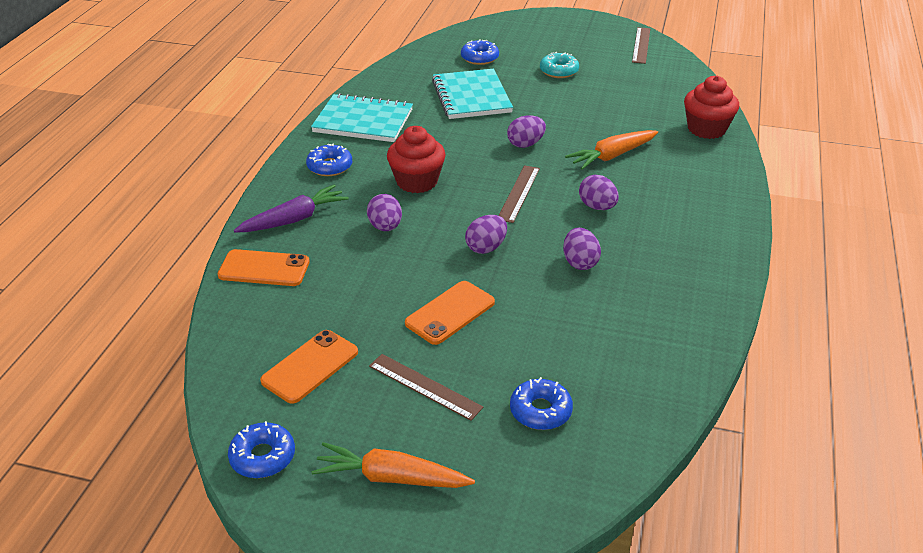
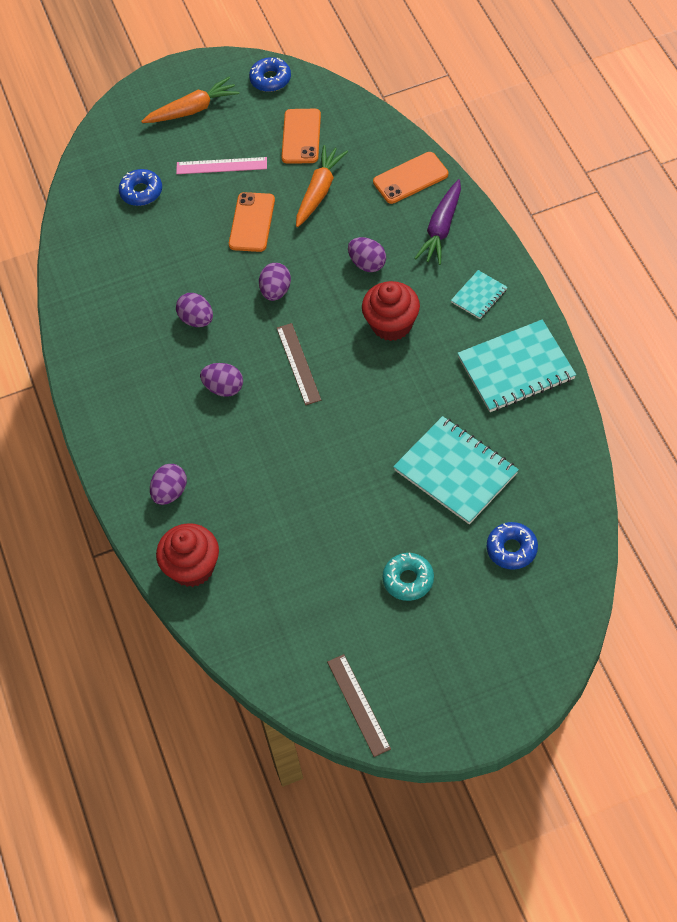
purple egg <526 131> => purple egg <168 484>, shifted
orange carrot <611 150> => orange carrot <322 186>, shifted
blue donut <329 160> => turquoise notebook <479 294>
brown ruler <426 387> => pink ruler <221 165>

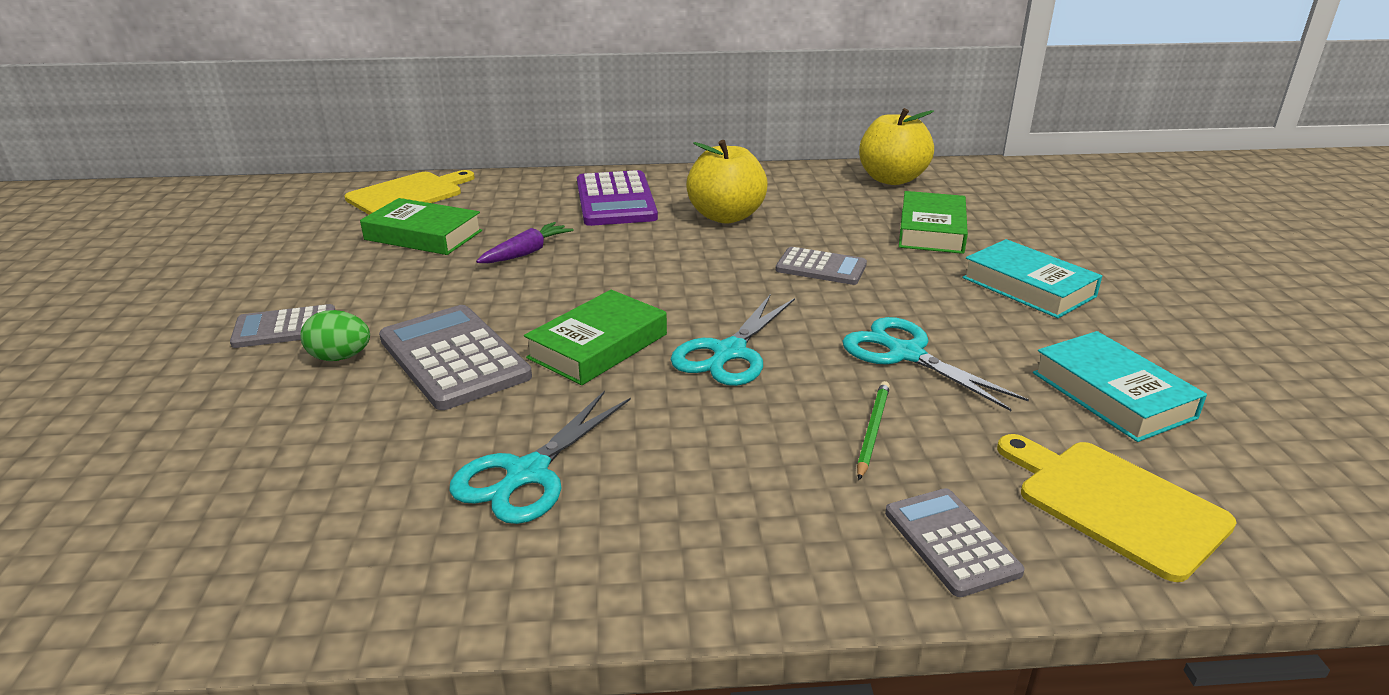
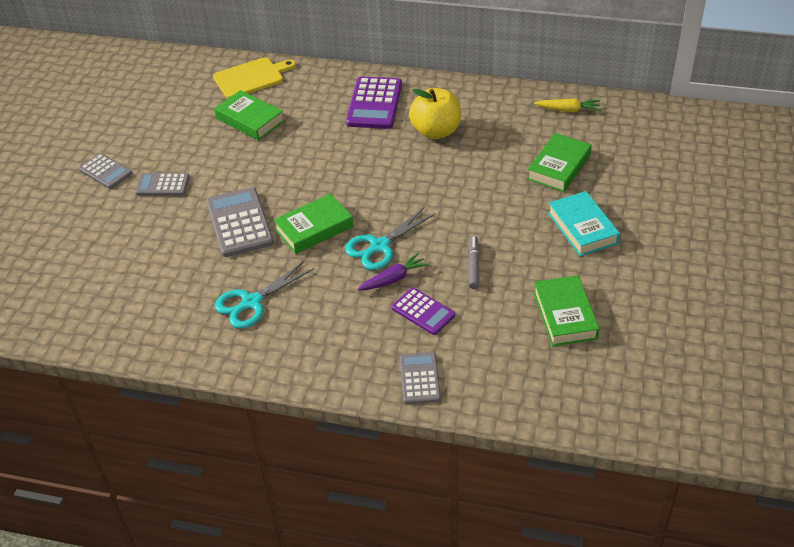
yellow apple <896 146> => yellow carrot <567 105>
purple carrot <525 242> => purple carrot <393 272>, shifted
grey calculator <821 266> => grey calculator <105 171>, shifted
green egg <335 335> => nothing
turquoise scissors <935 364> => grey marker <474 262>
turquoise book <1120 386> => green book <566 310>
green pencil <873 430> => purple calculator <423 311>
yellow cutting board <1117 508> => nothing

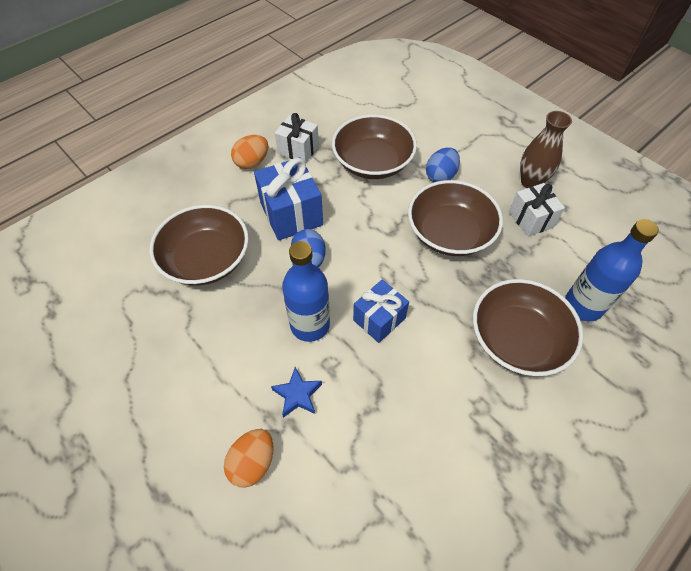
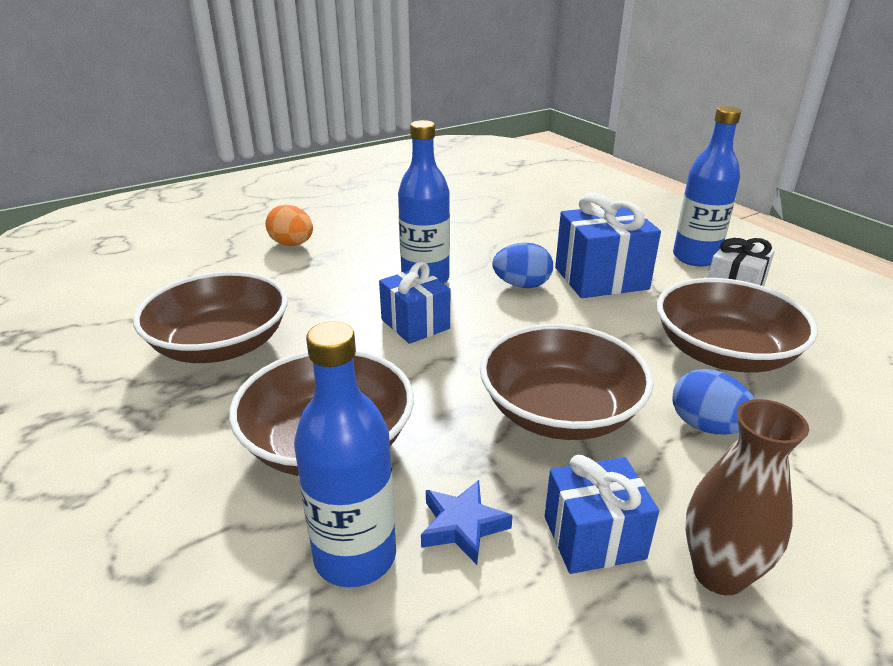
orange egg <249 152> => blue bottle <707 186>
white gift <537 210> => blue gift <601 514>
brown bowl <199 245> => brown bowl <210 317>, shifted
blue star <296 392> => blue star <467 522>, shifted

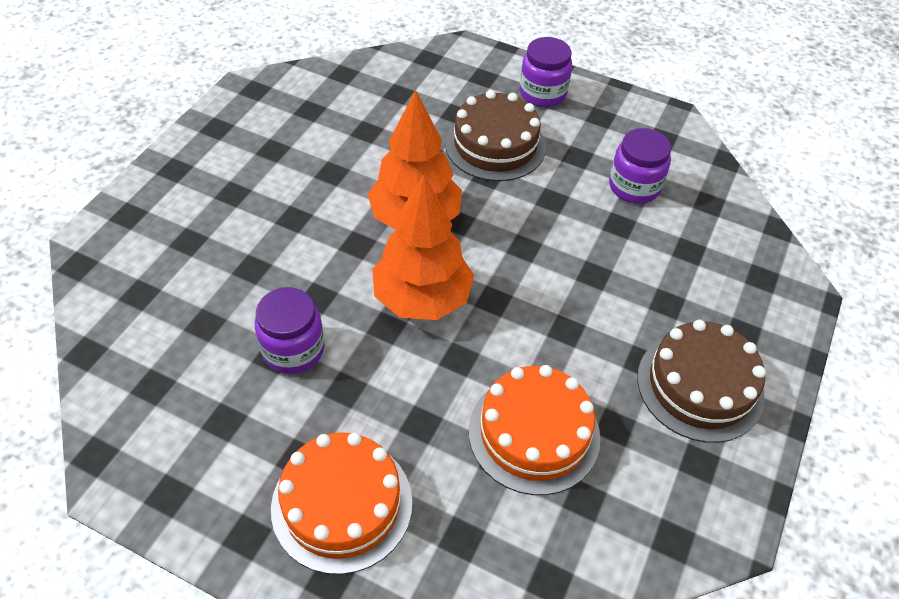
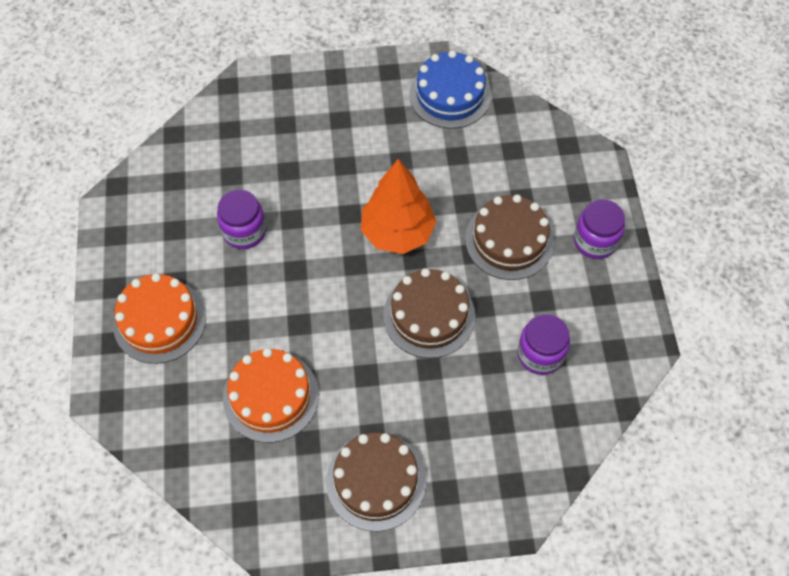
orange tree <423 247> => nothing
nothing => blue cake <450 89>
nothing => brown cake <429 313>

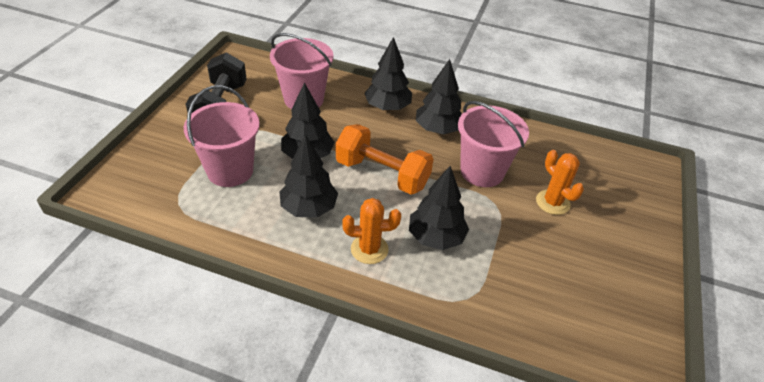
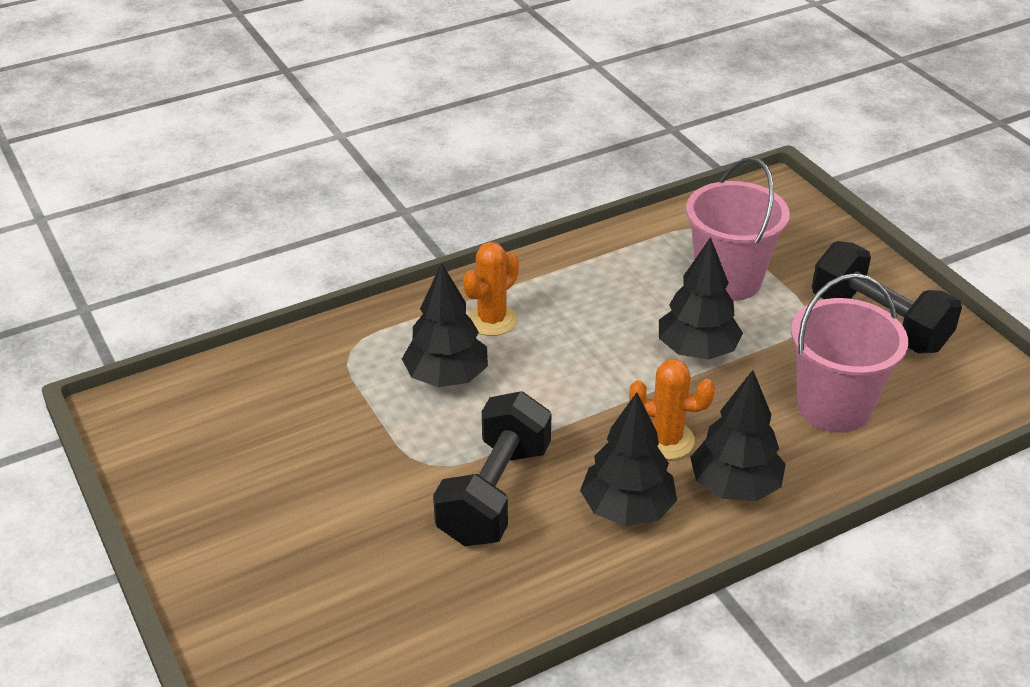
pink bucket <493 144> => black dumbbell <492 468>
orange dumbbell <385 159> => nothing
black tree <308 176> => nothing
orange cactus <560 182> => orange cactus <672 409>, shifted

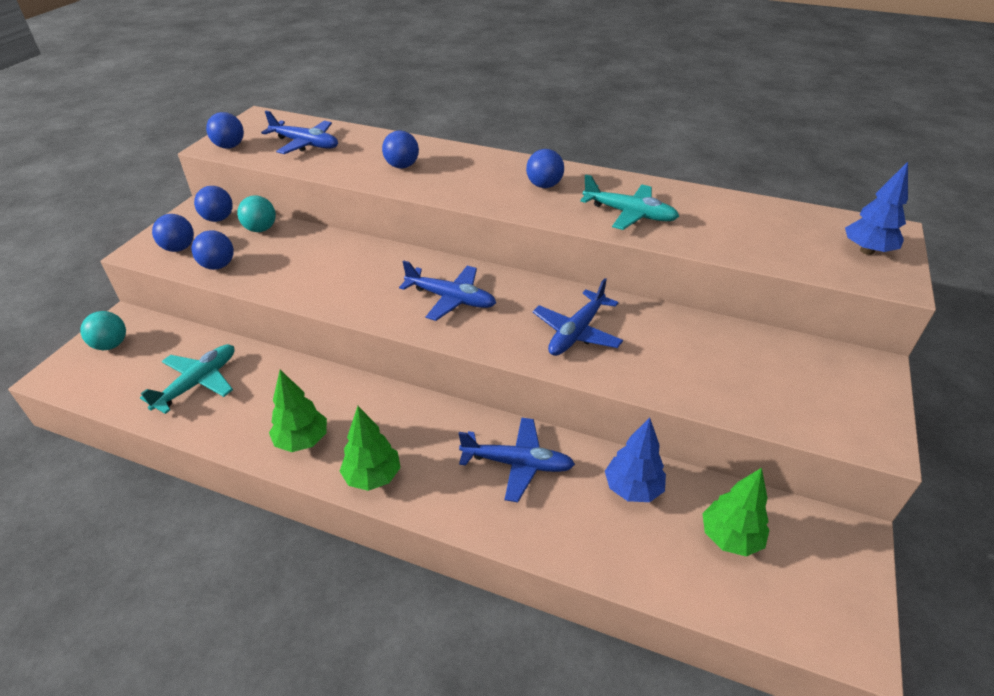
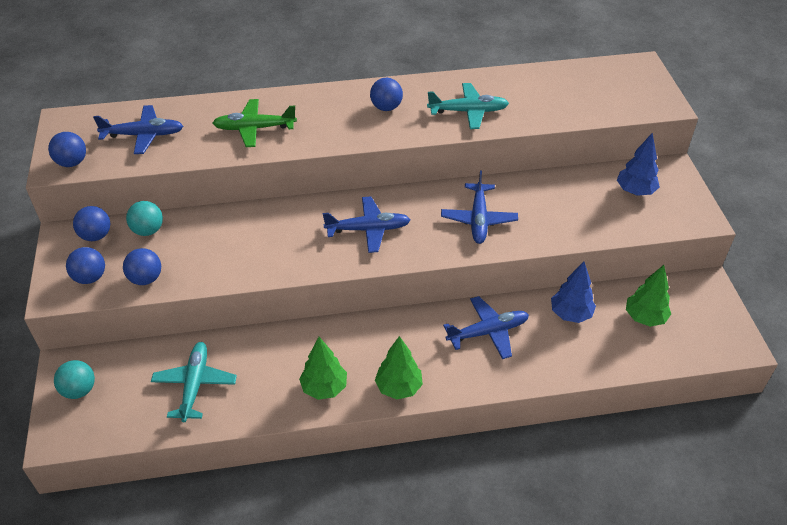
blue ball <400 150> => green plane <255 123>
blue tree <876 208> => blue tree <638 164>, shifted

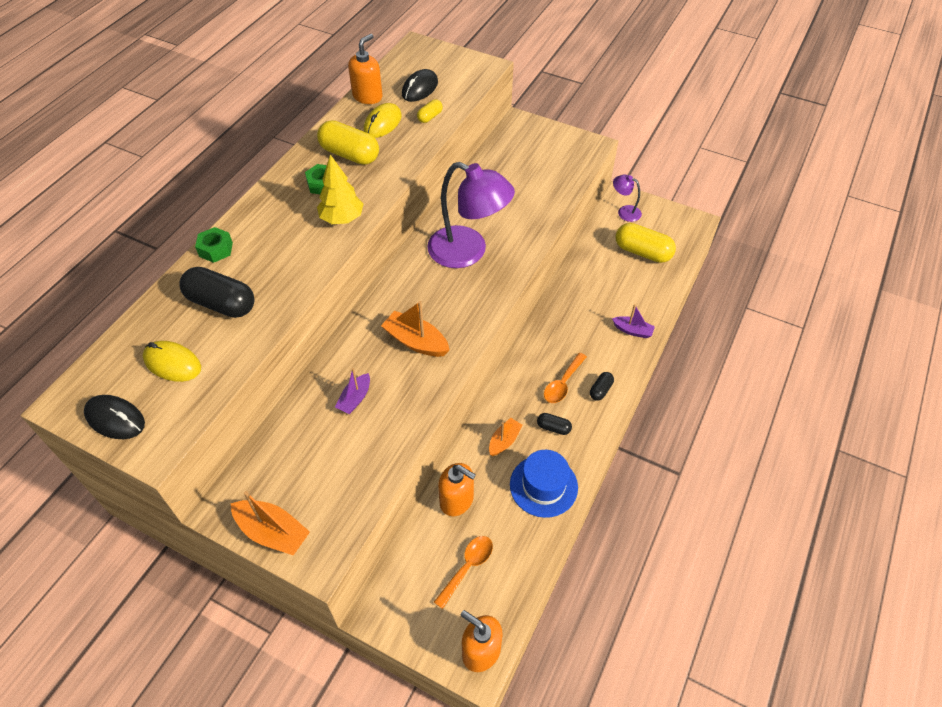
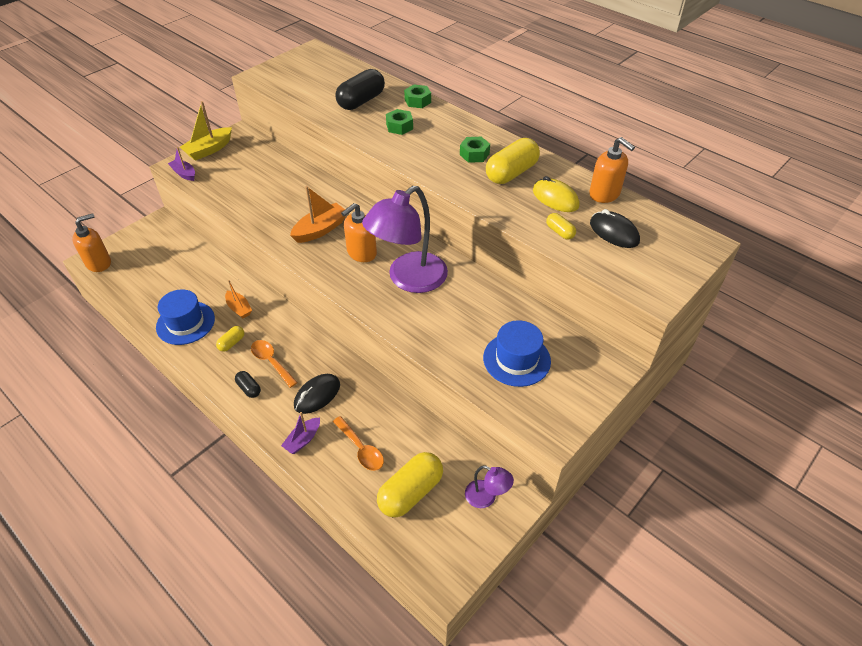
yellow tree <340 189> => nothing
purple lamp <627 198> => purple lamp <489 486>, 75 degrees clockwise
yellow mouse <172 361> => nothing
purple boat <352 391> => purple boat <181 164>, shifted
black mouse <114 417> => black mouse <317 394>, shifted
black capsule <554 424> => yellow capsule <230 339>
orange soap dispenser <457 489> => orange soap dispenser <359 232>, shifted
orange boat <270 523> => yellow boat <206 131>
orange spoon <463 572> => orange spoon <358 443>, shifted
nothing => green nut <399 122>
nothing => blue hat <517 353>

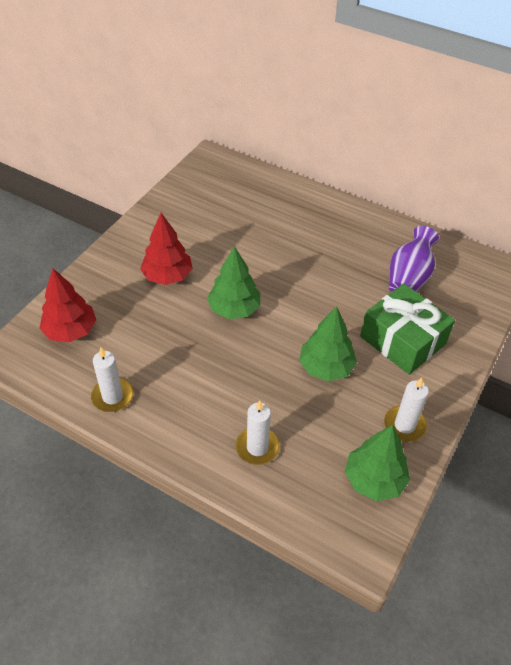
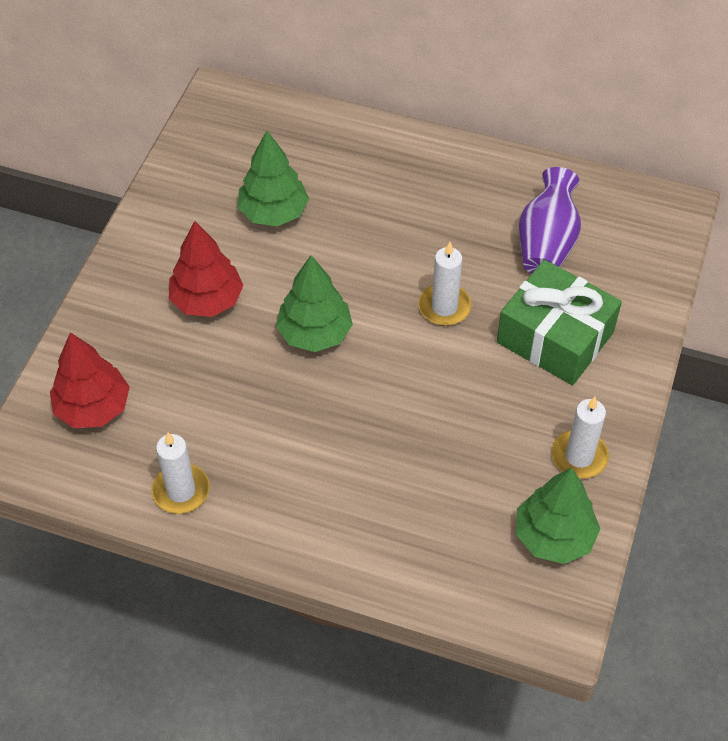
green tree <328 343> => green tree <273 178>, shifted
white candle <258 432> => white candle <444 284>, shifted

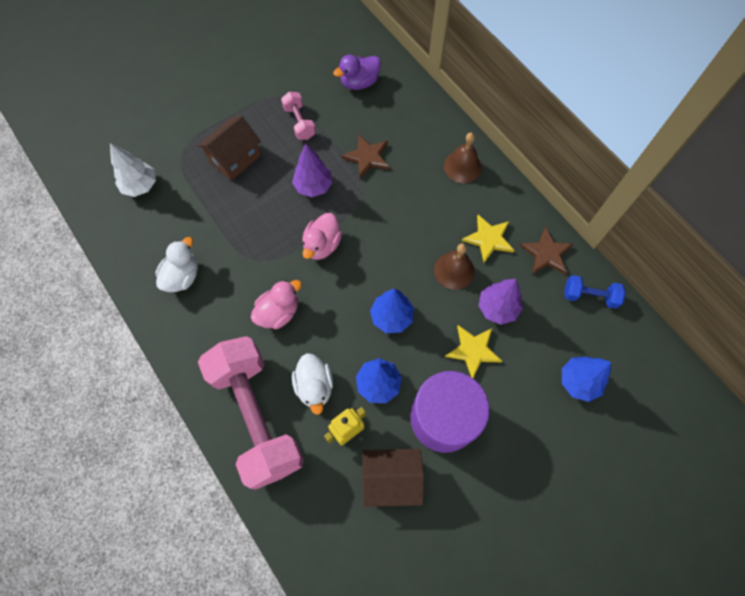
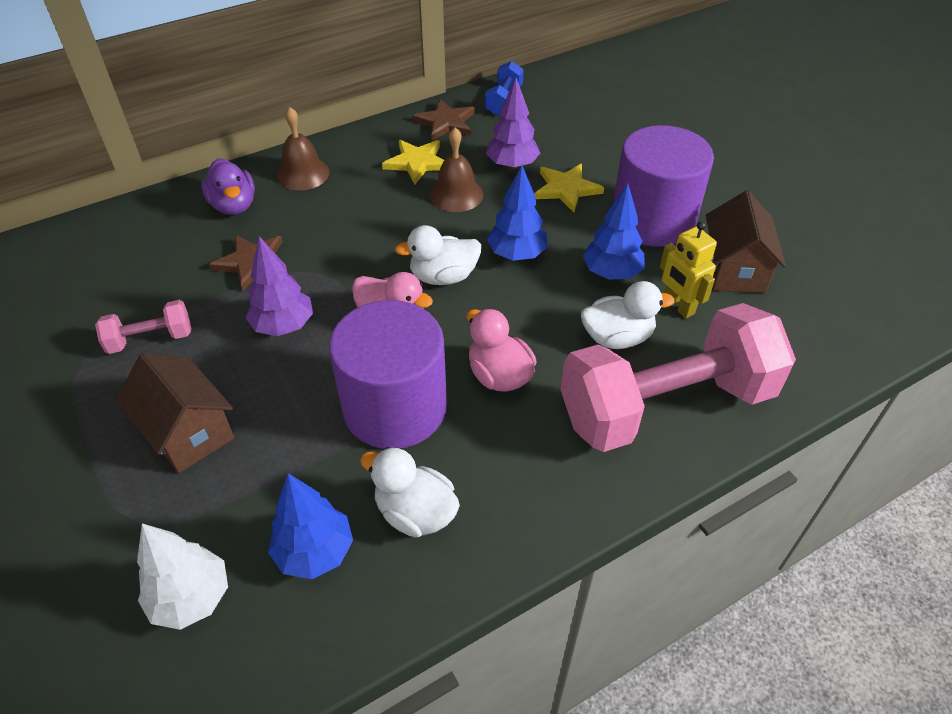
purple duck <357 72> => purple duck <228 186>, shifted
blue tree <586 379> => blue tree <310 526>, shifted
nothing => white duck <438 255>
nothing => purple cylinder <388 374>

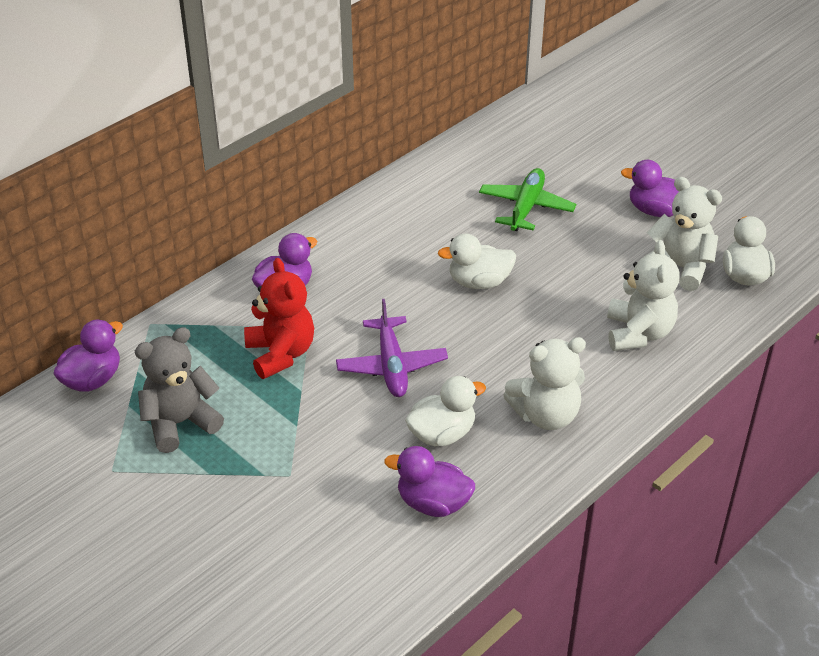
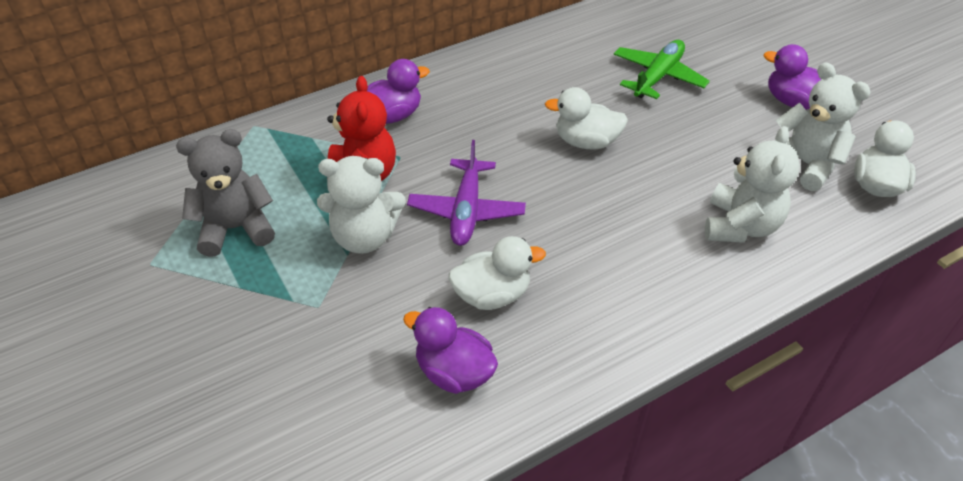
purple duck <88 356> => nothing
white teddy bear <544 383> => white teddy bear <361 205>, shifted

